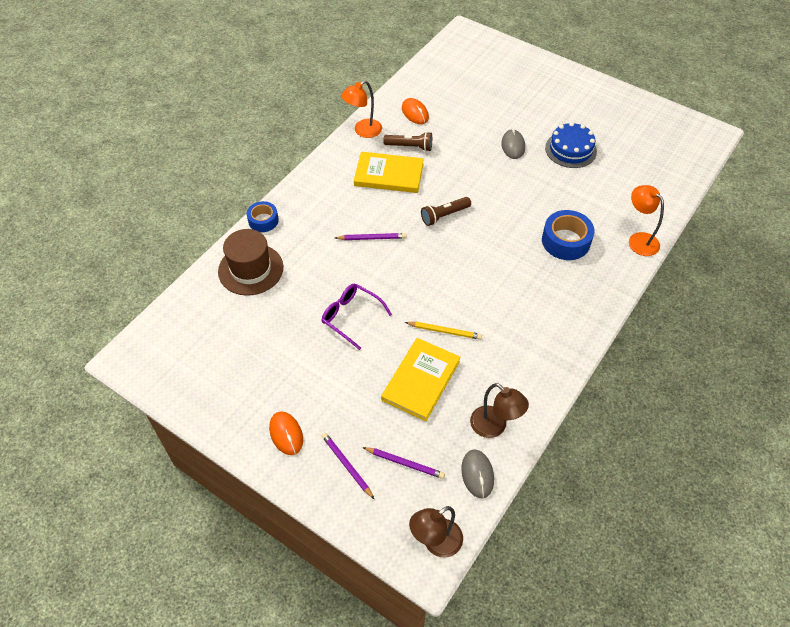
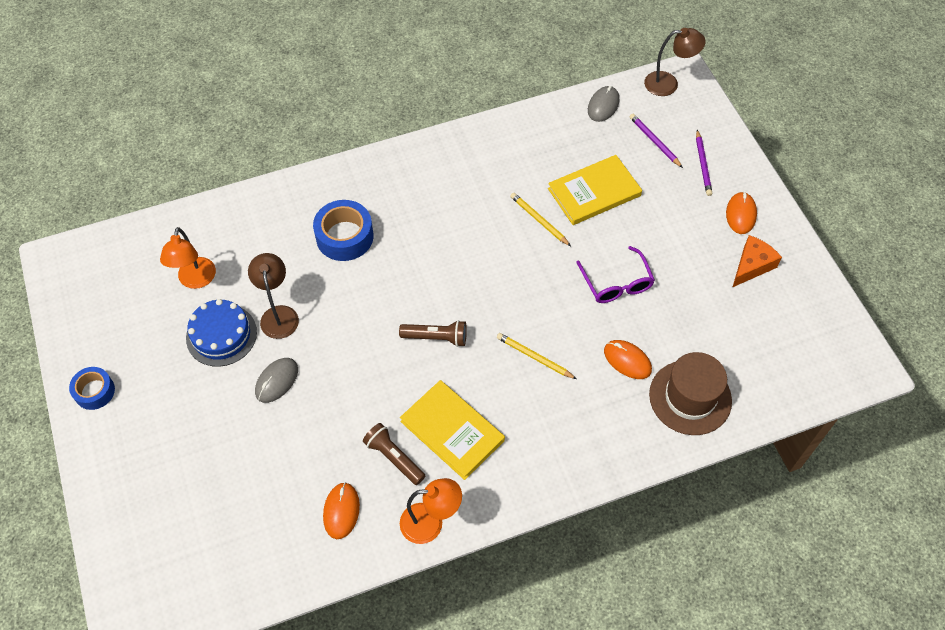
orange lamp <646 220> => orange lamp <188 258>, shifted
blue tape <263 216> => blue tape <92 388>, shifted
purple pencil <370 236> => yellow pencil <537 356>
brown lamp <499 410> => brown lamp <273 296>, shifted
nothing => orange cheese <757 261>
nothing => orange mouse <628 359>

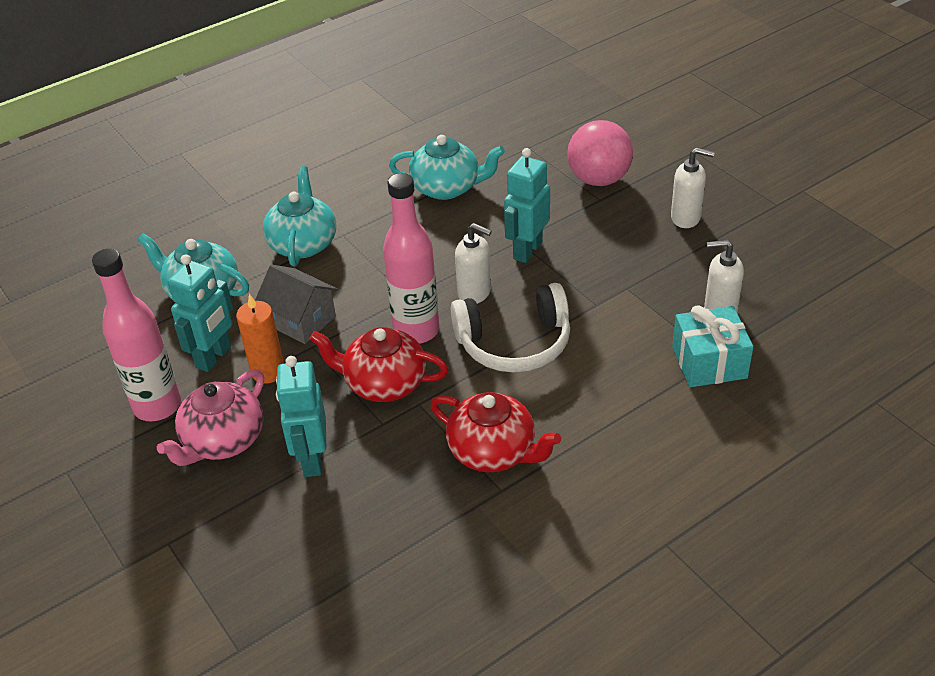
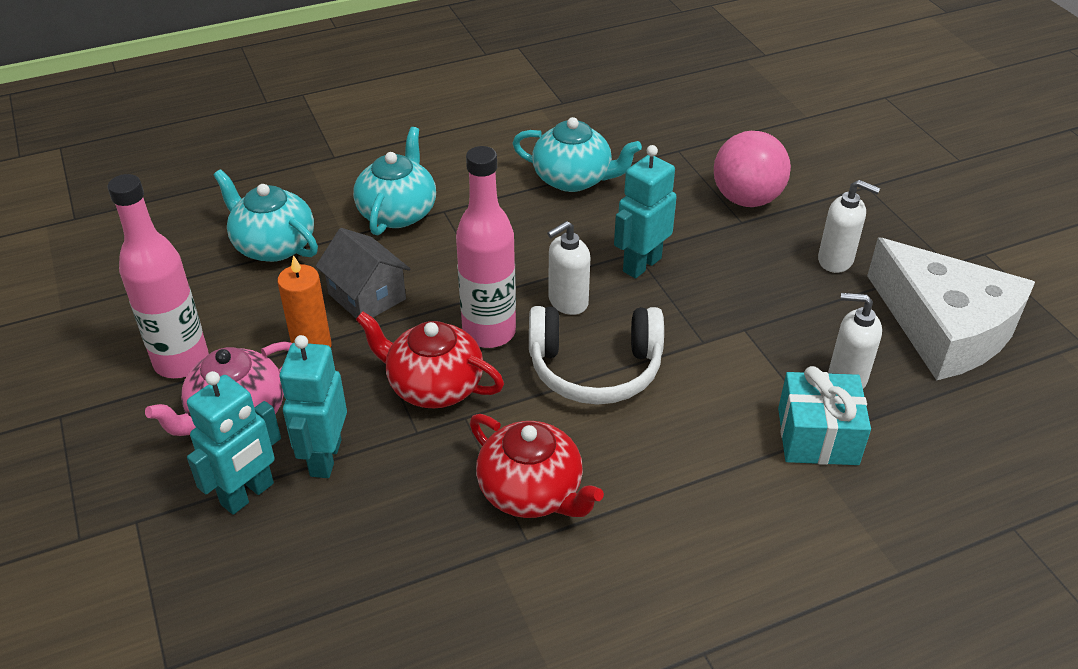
white soap dispenser <473 263> => white soap dispenser <568 268>, 105 degrees clockwise
turquoise robot <200 313> => turquoise robot <234 443>, shifted
nothing => white cheese <951 308>

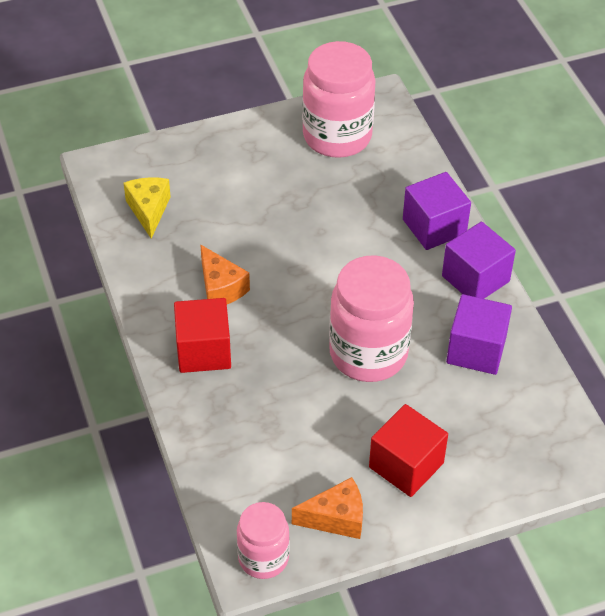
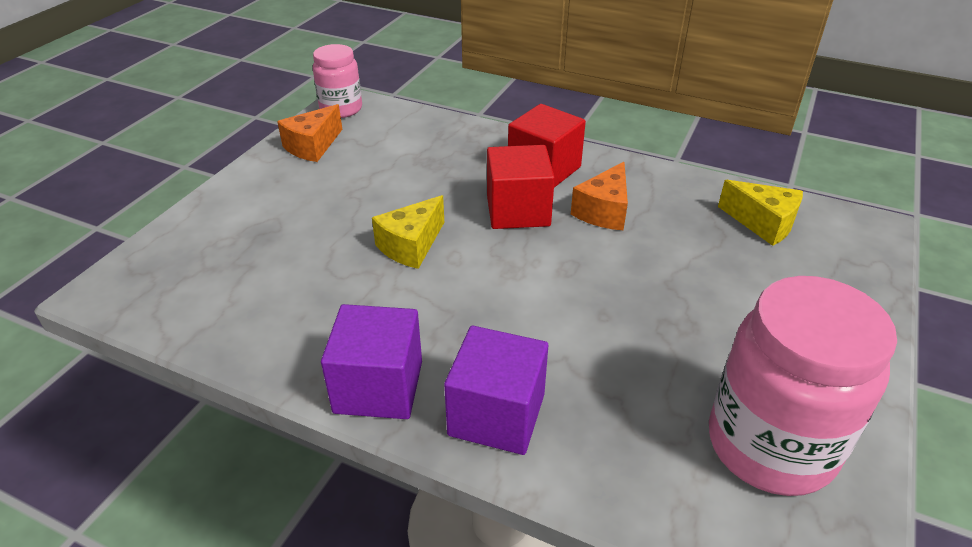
orange cheese <225 274> => orange cheese <599 196>, 75 degrees counterclockwise
pink jar <371 318> => yellow cheese <408 232>
purple cube <479 334> => nothing
red cube <408 450> => red cube <521 187>, shifted

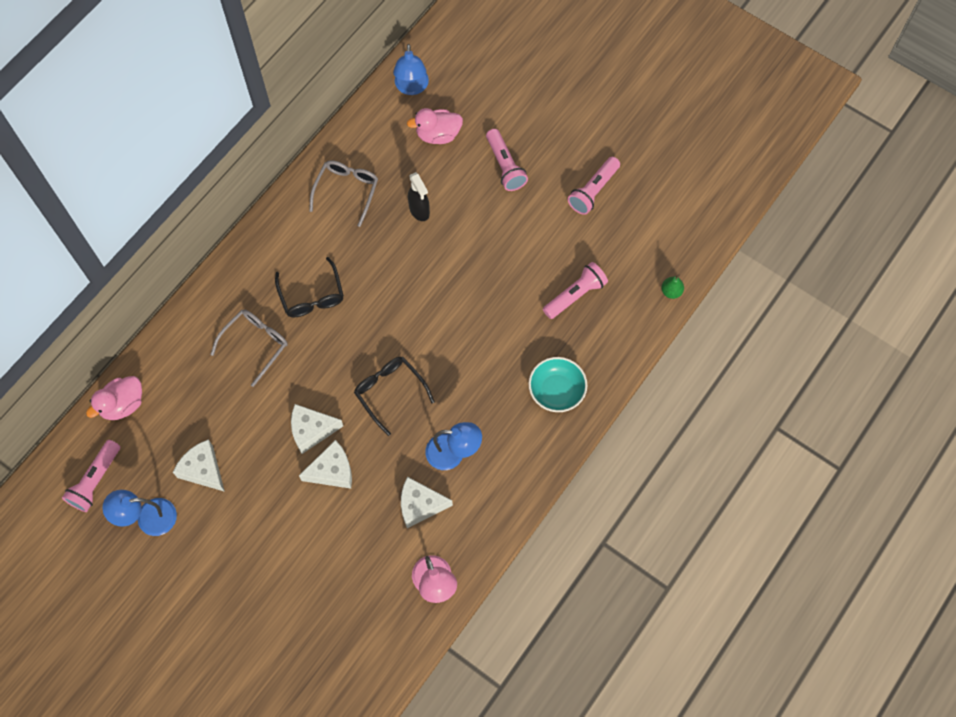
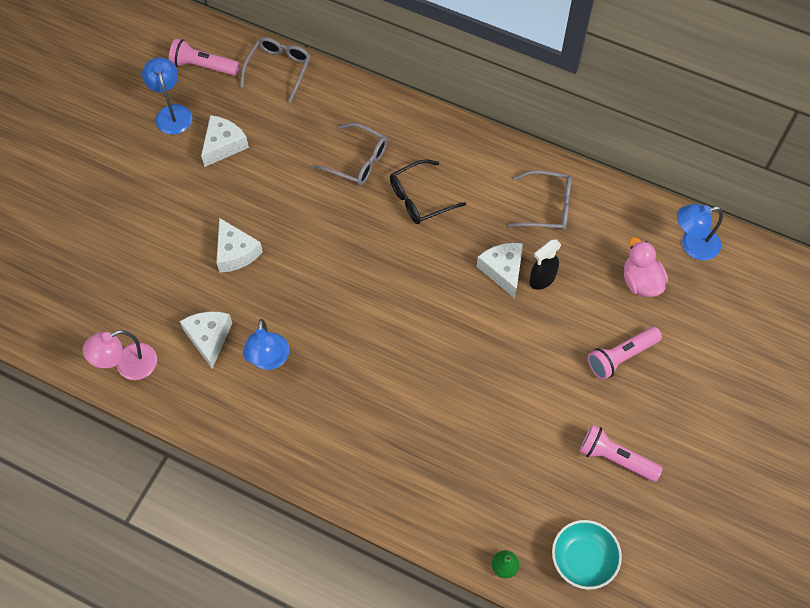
pink flashlight <575 290> => nothing
black glasses <394 396> => nothing
turquoise bowl <558 384> => turquoise bowl <587 554>, shifted
pink duck <114 398> => grey glasses <275 69>
white cheese <317 429> => white cheese <500 270>, shifted

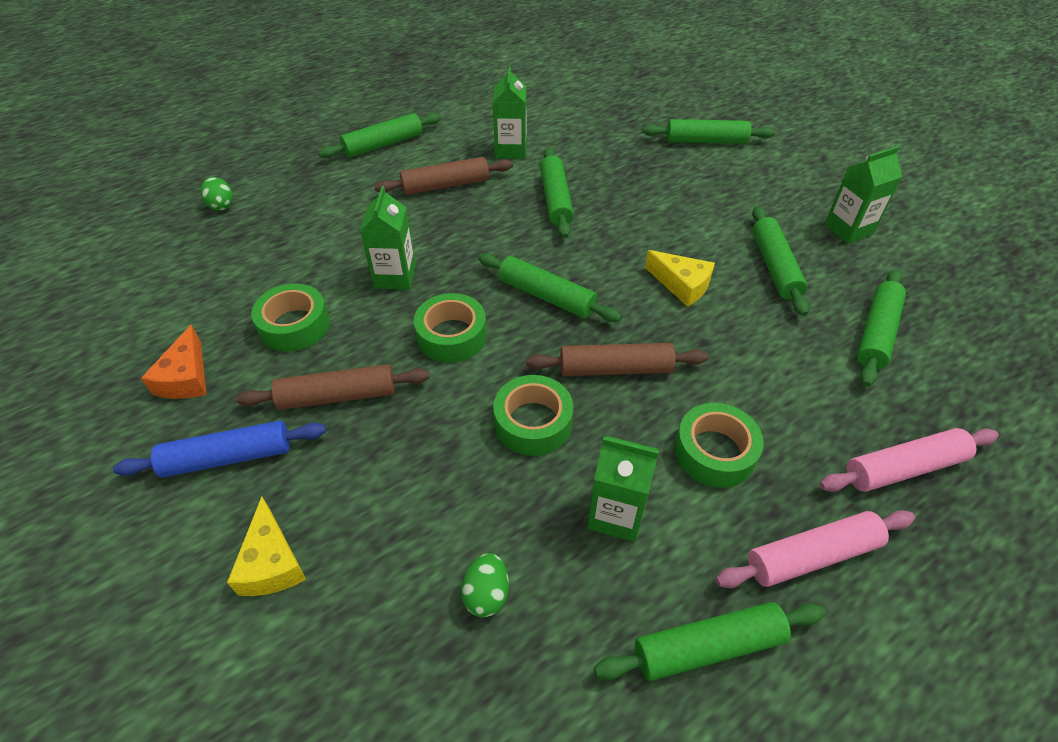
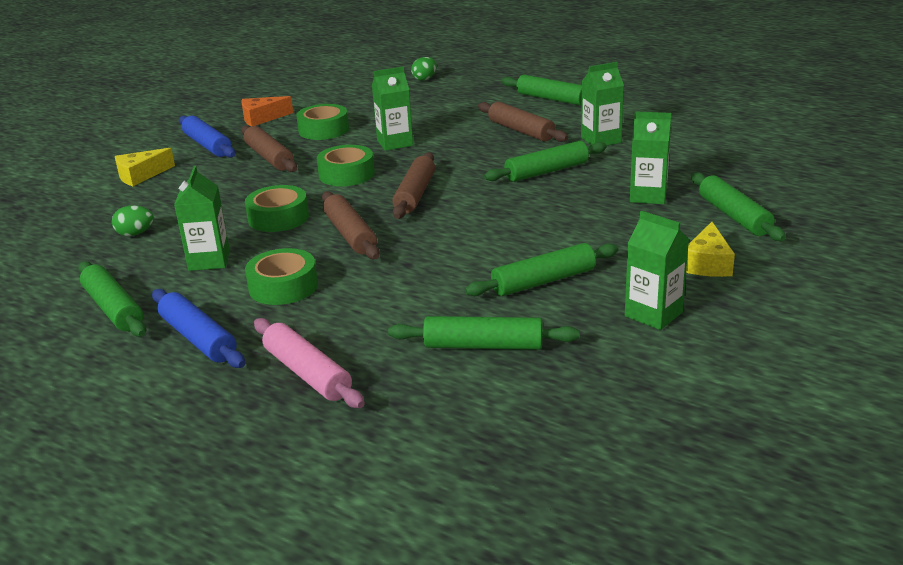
yellow cheese <680 278> => yellow cheese <710 249>, shifted
green rolling pin <550 287> => brown rolling pin <413 185>
pink rolling pin <815 549> => blue rolling pin <198 328>
nothing => green carton <650 157>

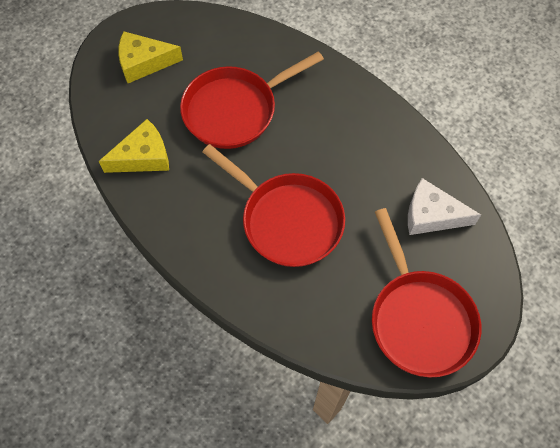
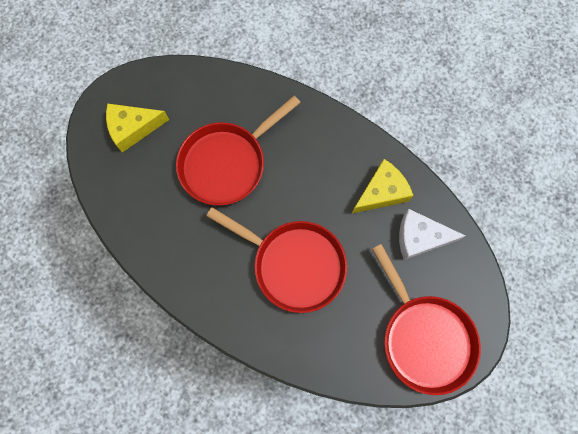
yellow cheese <134 146> => yellow cheese <382 186>, shifted

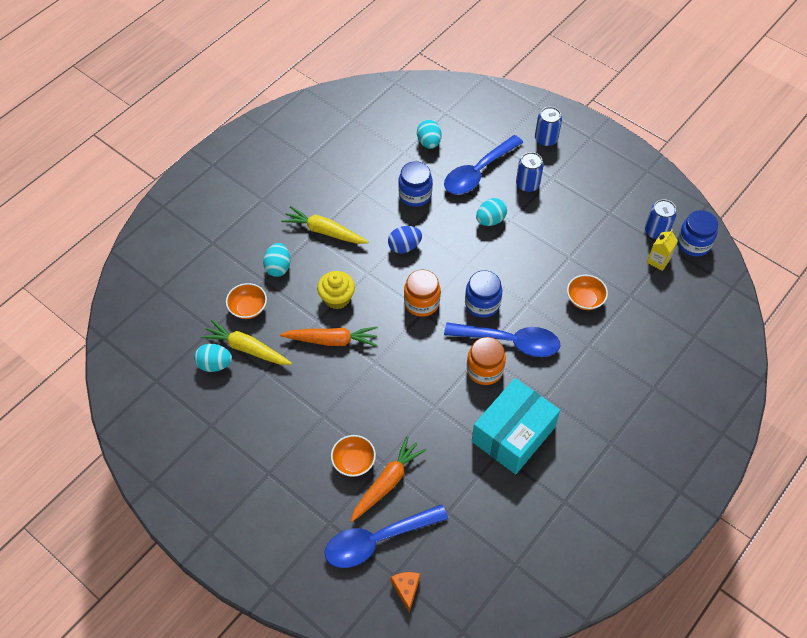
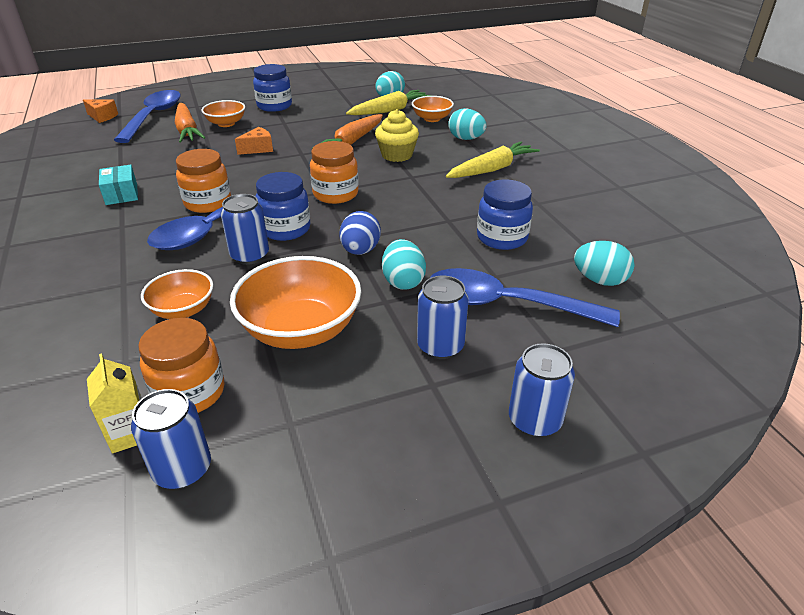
blue spoon <483 164> => blue spoon <525 297>, 60 degrees counterclockwise
blue jar <697 233> => blue jar <272 88>, shifted
blue egg <405 239> => blue egg <360 233>, shifted
turquoise box <516 426> => turquoise box <118 185>, x0.46
nothing => orange cheese <254 141>
nothing => blue can <245 229>
nothing => orange bowl <295 302>
nothing => orange jar <181 365>

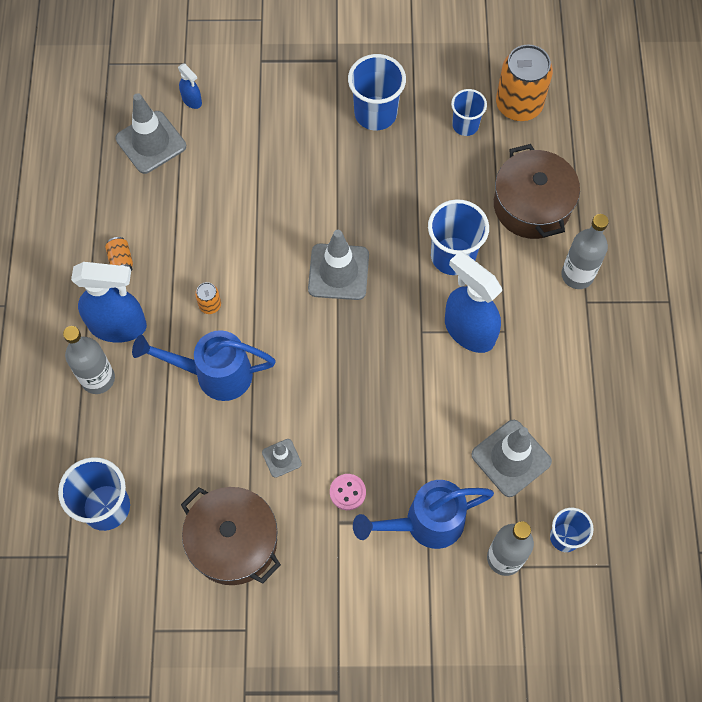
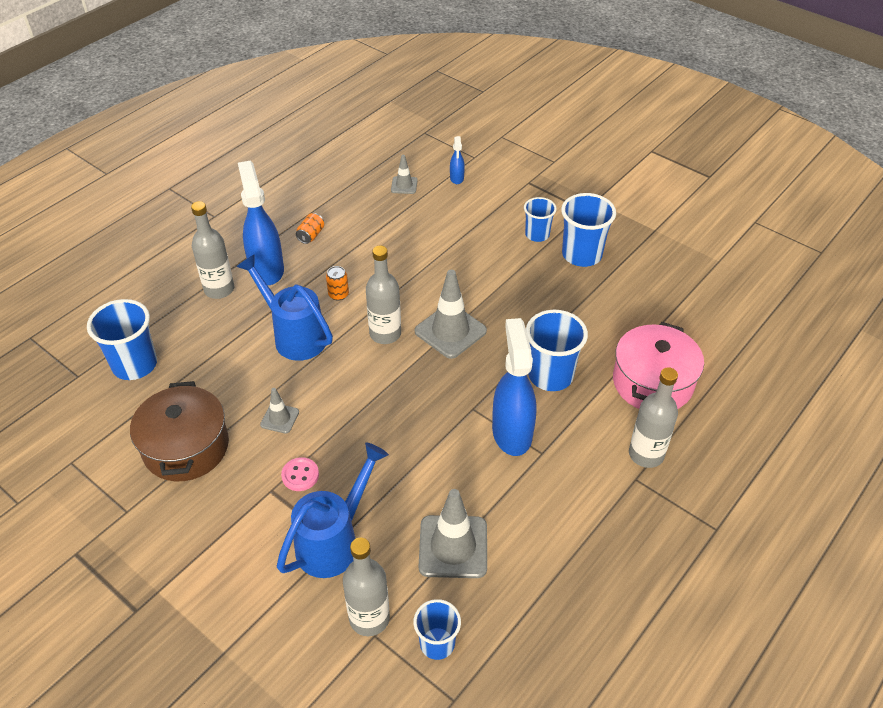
orange can <524 82> => nothing
blue cup <469 112> => blue cup <540 219>, shifted
grey traffic cone <151 133> => grey traffic cone <404 174>, x0.52
brown pot <537 191> => pink pot <658 365>
blue spray bottle <109 302> => blue spray bottle <261 223>, 150 degrees counterclockwise
blue watering can <423 514> => blue watering can <333 510>, 105 degrees clockwise
nothing => grey bottle <383 295>

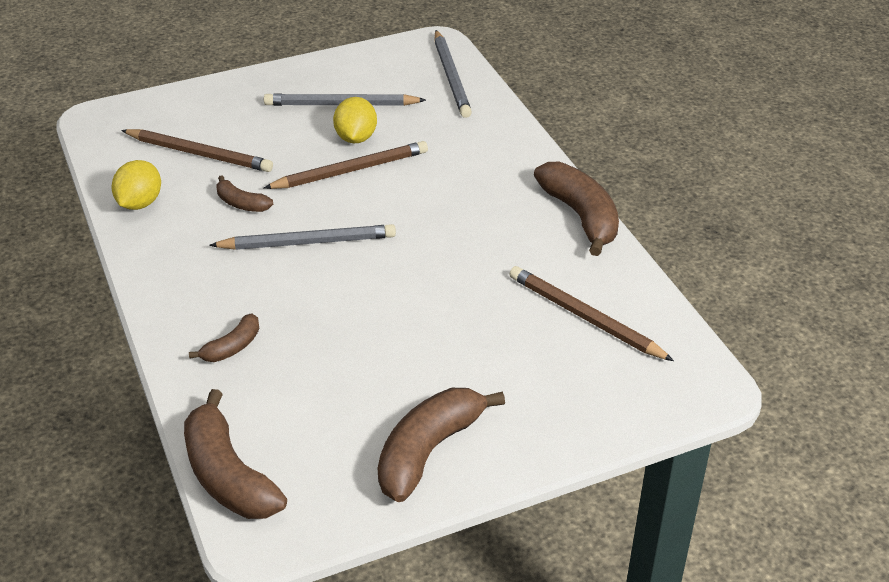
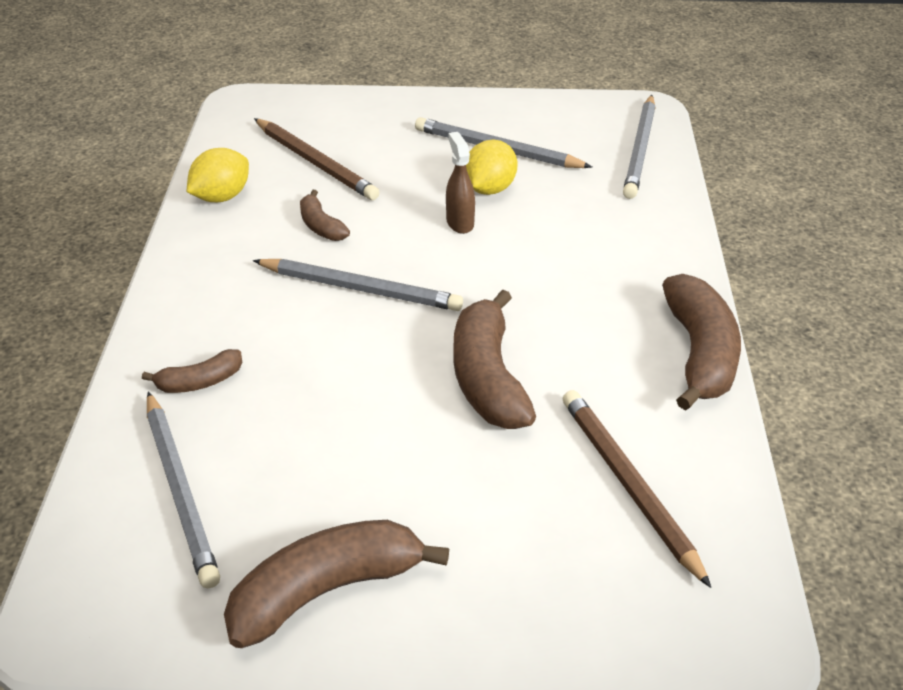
brown pencil <346 165> => brown spray bottle <460 183>
brown banana <235 454> => brown banana <494 359>, shifted
nothing => grey pencil <183 490>

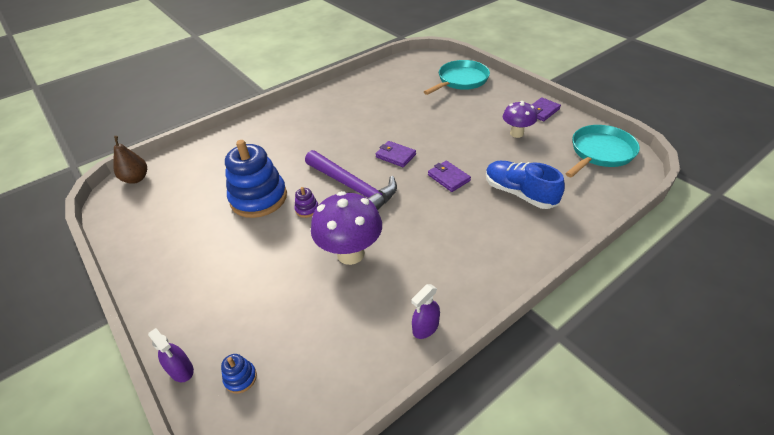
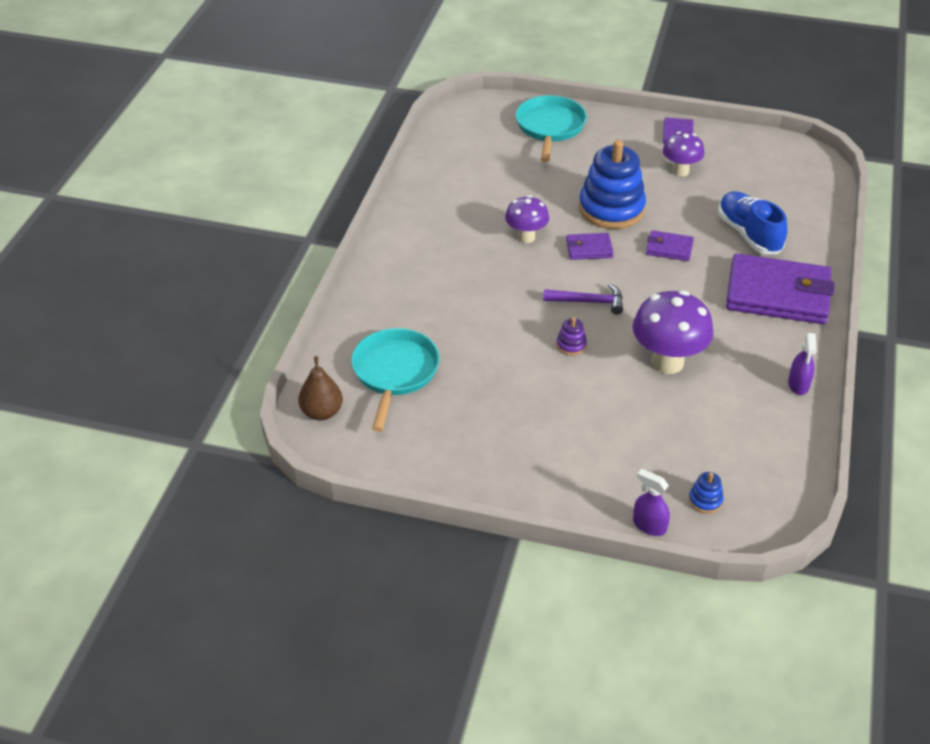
turquoise pan <602 151> => turquoise pan <395 380>, shifted
blue stacking toy <256 179> => blue stacking toy <612 184>, shifted
purple hammer <351 180> => purple hammer <583 299>, x0.57
blue shoe <525 185> => blue shoe <752 222>, 60 degrees clockwise
purple spray bottle <171 355> => purple spray bottle <651 502>, 150 degrees counterclockwise
nothing => purple mushroom <527 219>
nothing => purple wallet <780 288>

